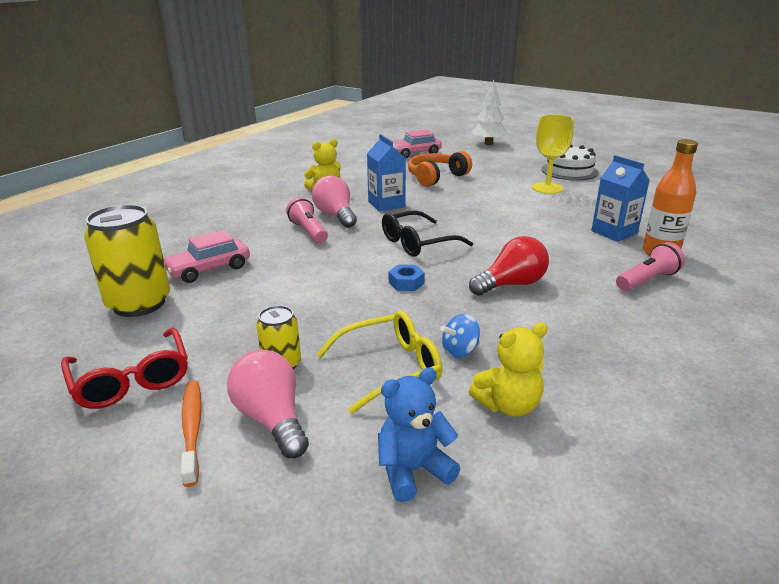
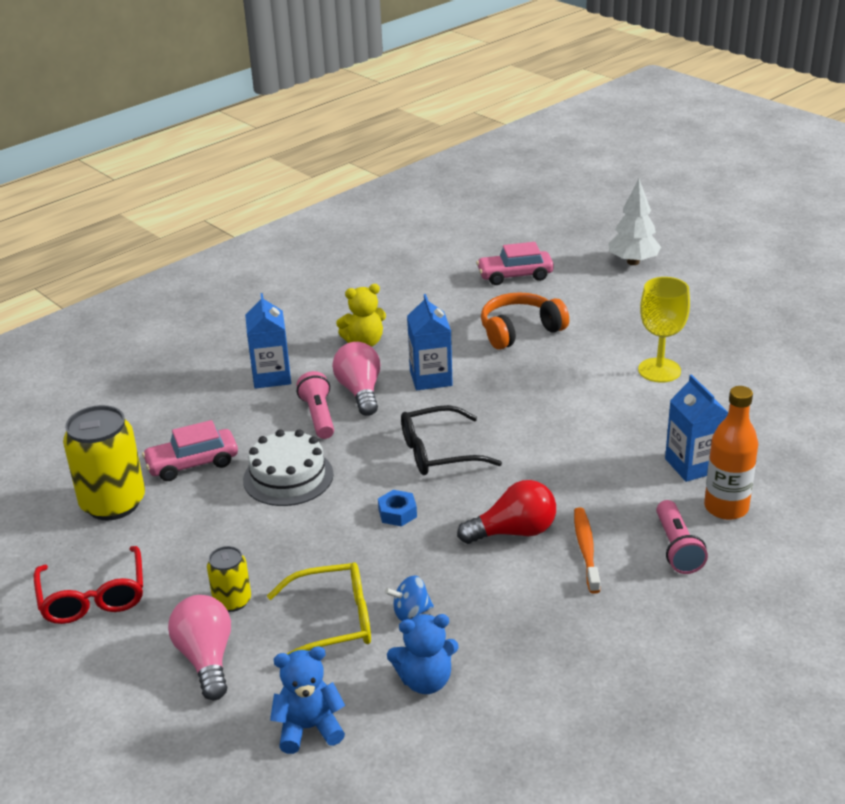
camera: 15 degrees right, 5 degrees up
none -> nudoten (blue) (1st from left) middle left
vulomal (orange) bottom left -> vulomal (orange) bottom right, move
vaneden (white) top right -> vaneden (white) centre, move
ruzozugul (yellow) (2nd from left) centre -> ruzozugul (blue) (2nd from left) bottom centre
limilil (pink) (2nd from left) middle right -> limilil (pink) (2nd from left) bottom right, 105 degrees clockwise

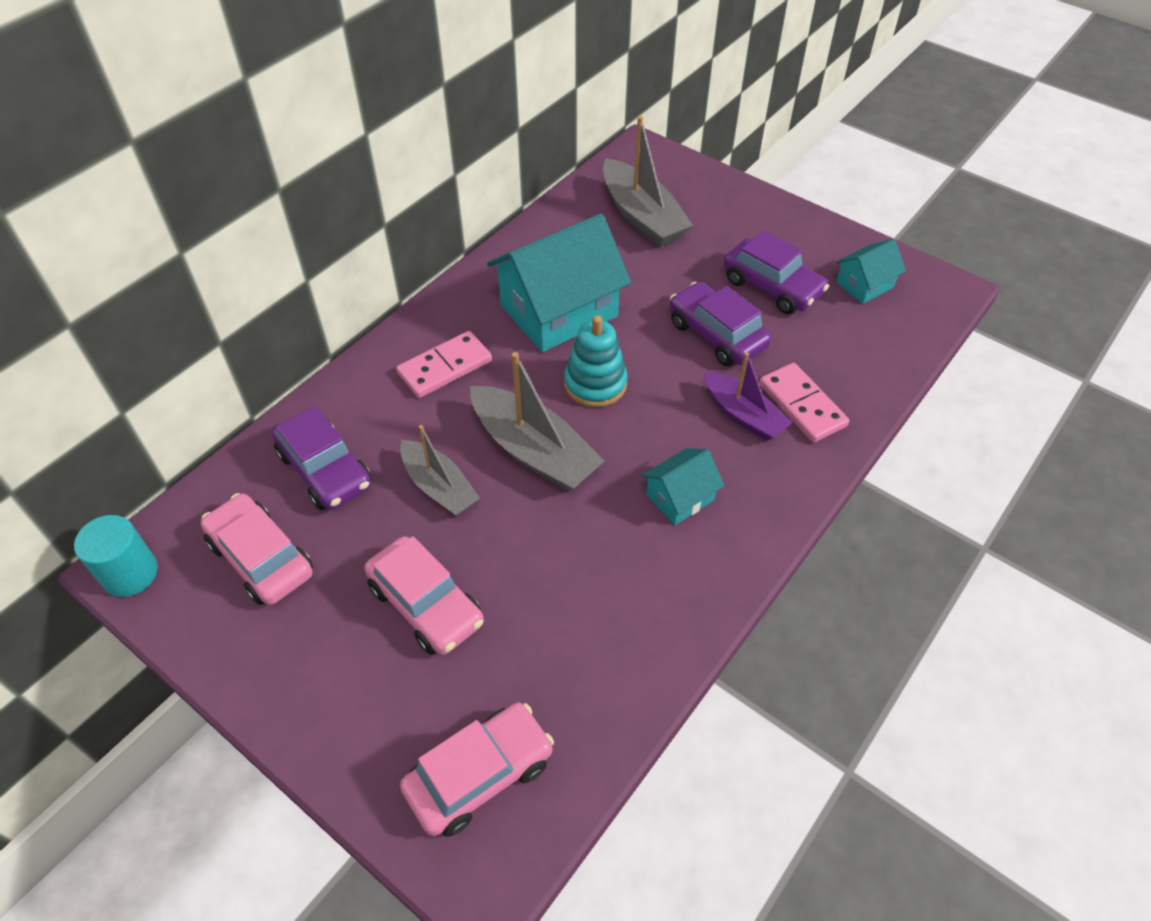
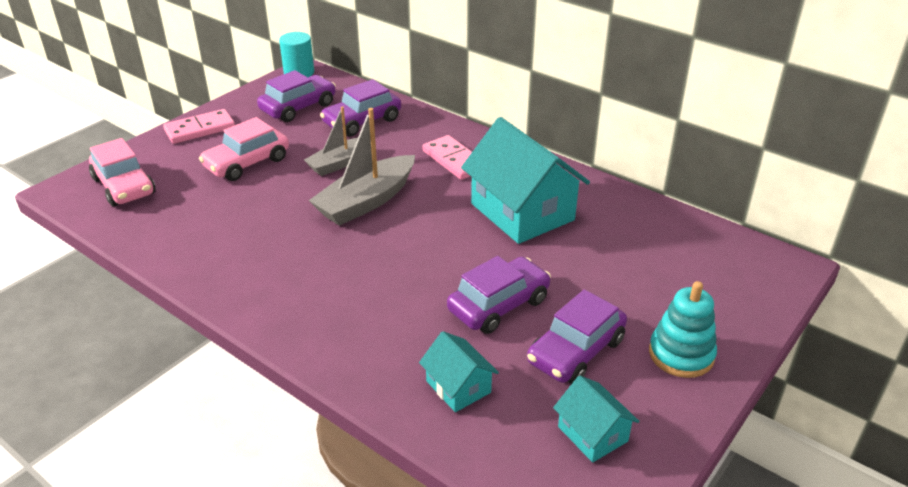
camera: 90 degrees right, 15 degrees down
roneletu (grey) (3rd from left) top centre -> none
roneletu (purple) centre -> none
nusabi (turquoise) centre -> nusabi (turquoise) bottom right, move
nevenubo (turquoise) (2nd from left in the first image) centre -> nevenubo (turquoise) (1st from left) bottom centre, move
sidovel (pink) (2nd from left in the first image) middle right -> sidovel (pink) (1st from left) top left, move
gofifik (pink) (1st from left) middle left -> gofifik (purple) (1st from left) top left

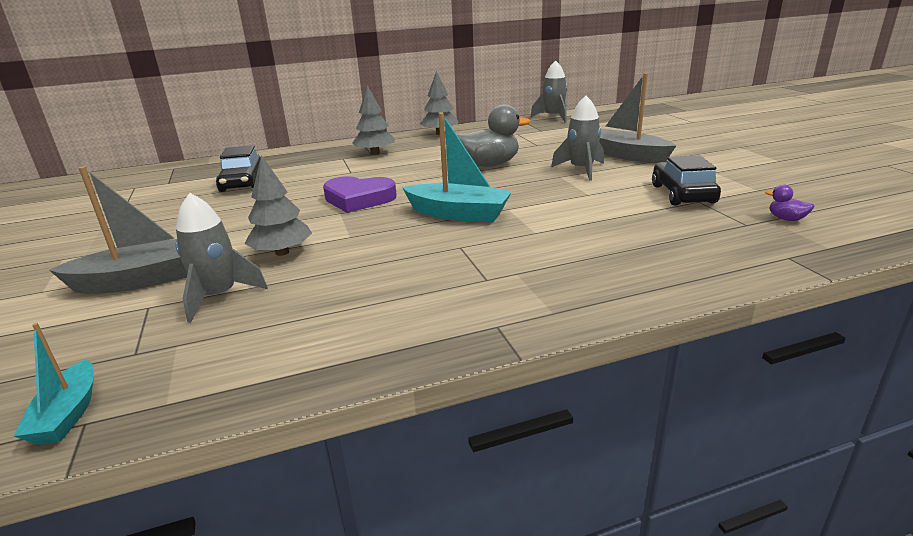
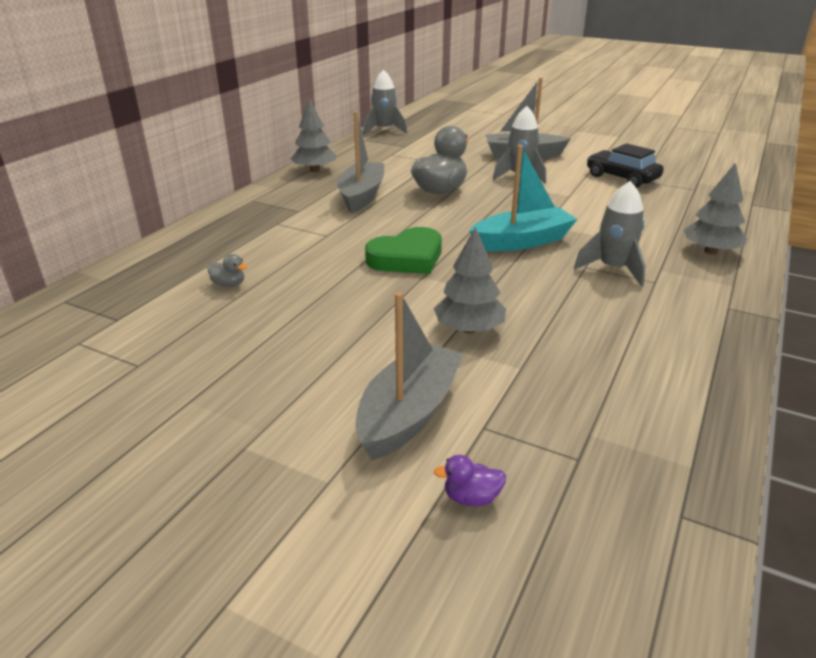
camera: 45 degrees left, 5 degrees up
roneletu (turquoise) (1st from left) bottom left -> none
none -> roneletu (grey) (1st from left) top centre
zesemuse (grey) (1st from left in the first image) middle left -> zesemuse (grey) (3rd from left) middle right, move
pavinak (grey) (2nd from left in the first image) top centre -> pavinak (grey) (3rd from left) top right, move
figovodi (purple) middle right -> figovodi (purple) bottom centre, move
gofifik (black) (1st from left) top left -> figovodi (grey) (1st from left) middle left
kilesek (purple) centre -> kilesek (green) centre

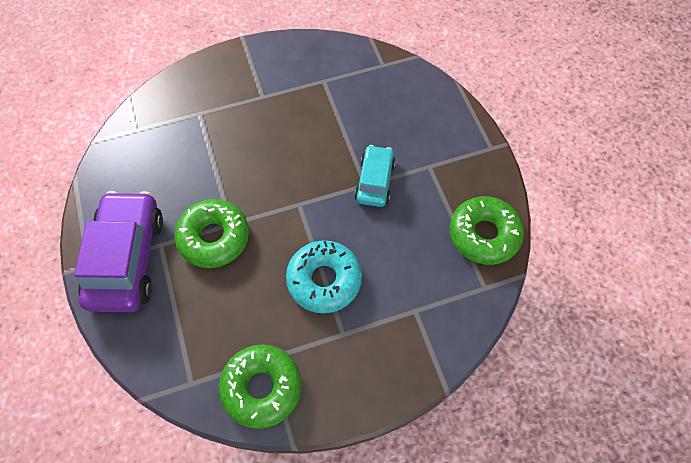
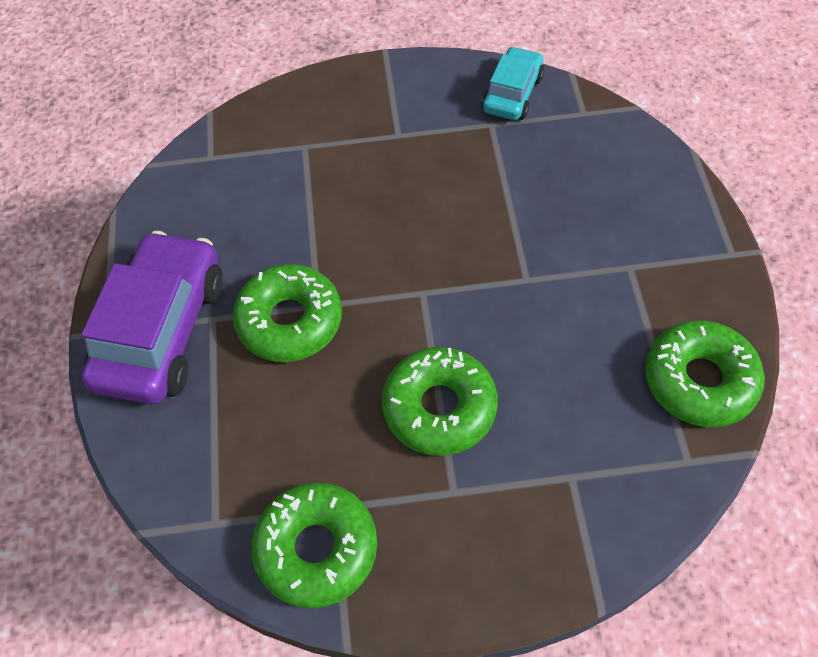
camera: 15 degrees right, 5 degrees down
gofifik (turquoise) centre -> gofifik (turquoise) top centre, move
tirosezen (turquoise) centre -> tirosezen (green) (3rd from left) centre

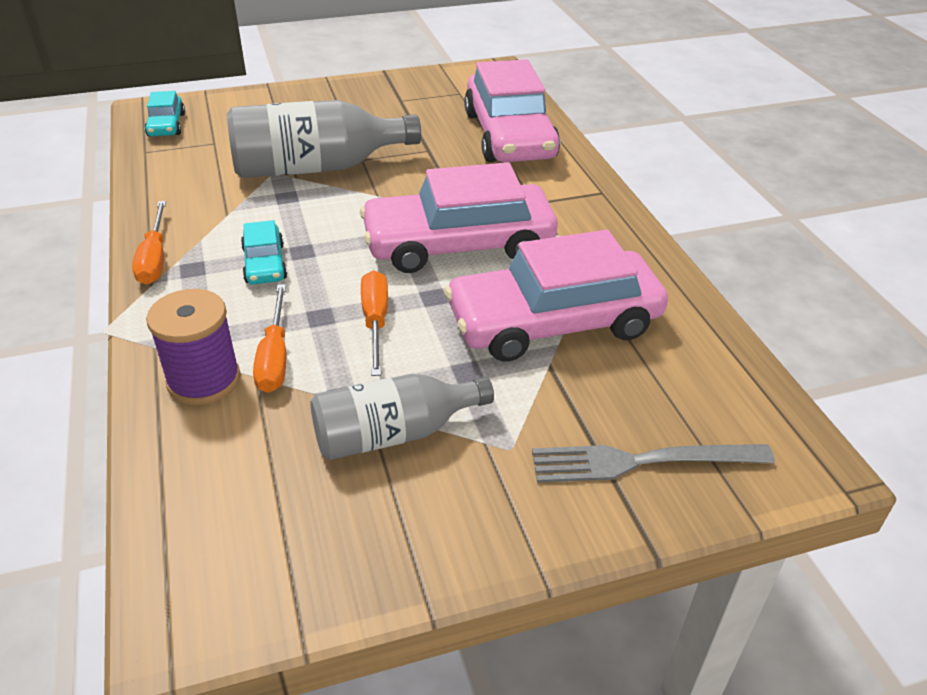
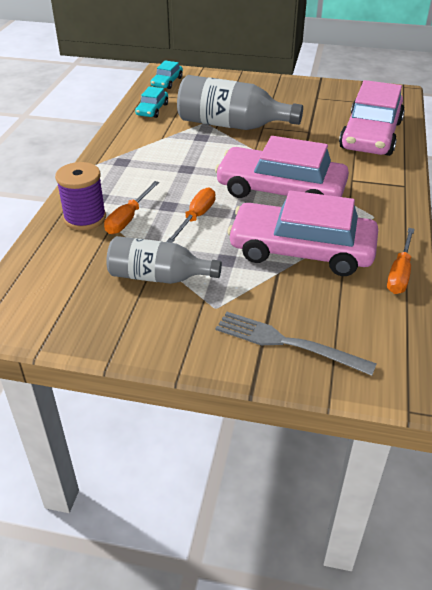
camera: 30 degrees right, 0 degrees up
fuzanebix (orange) (1st from left in the first image) middle left -> fuzanebix (orange) (3rd from left) middle right, move
gofifik (turquoise) (2nd from left in the first image) middle left -> gofifik (turquoise) (1st from left) top centre, move

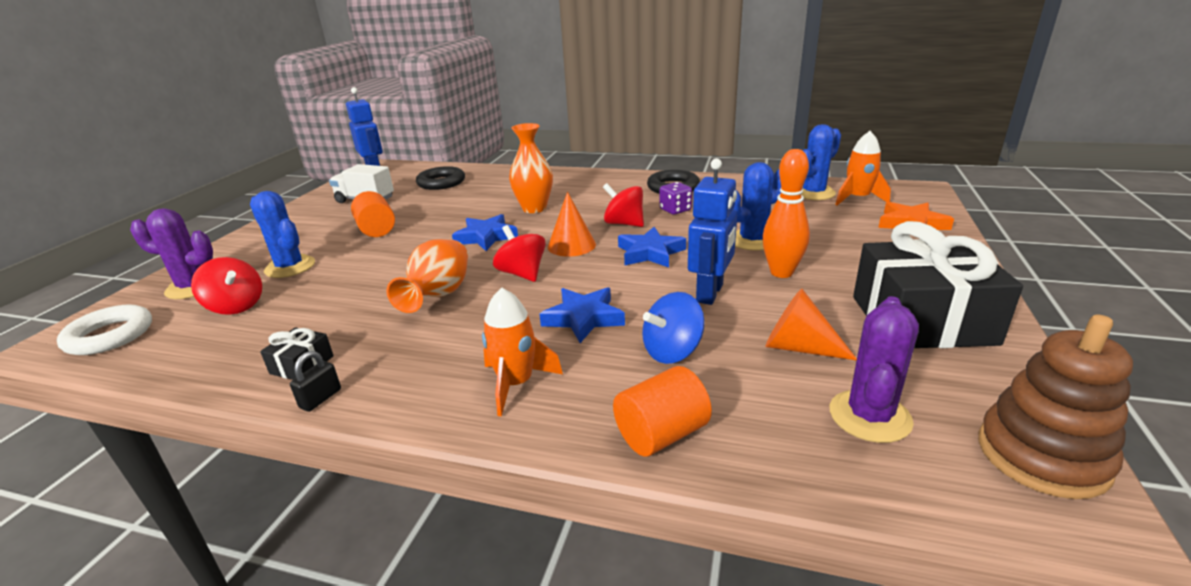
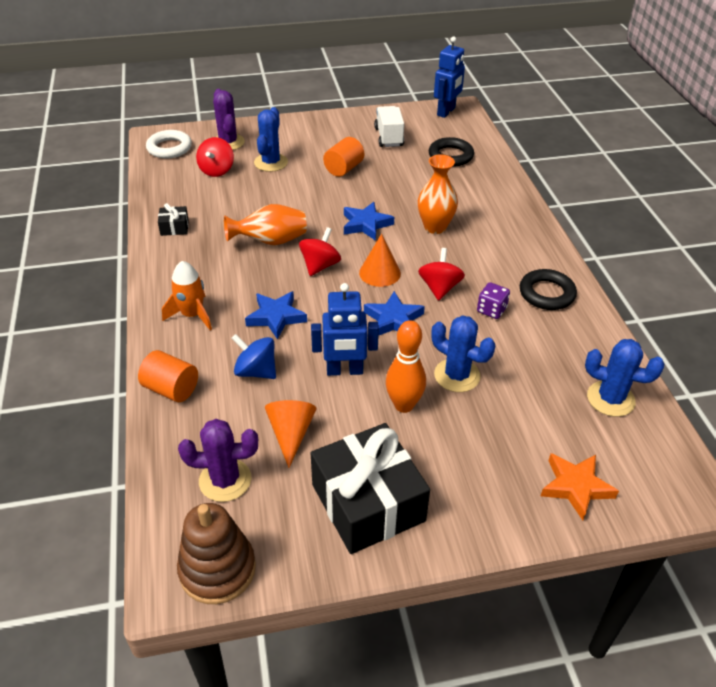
camera: 60 degrees right, 15 degrees up
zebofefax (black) middle left -> none
zesemuse (orange) (2nd from left) top right -> none

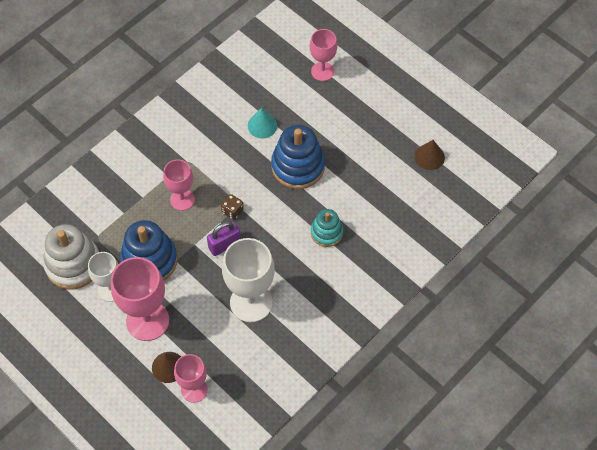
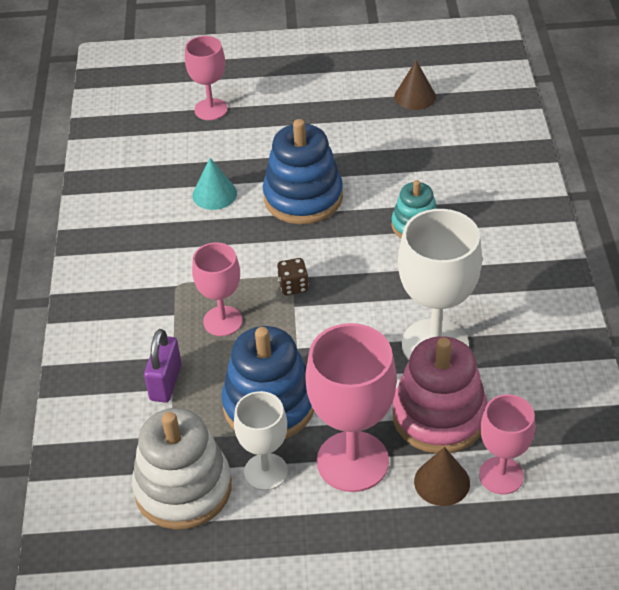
camera: 45 degrees left, 15 degrees down
none -> nusabi (pink) bottom right
zebofefax (purple) centre -> zebofefax (purple) middle left, move

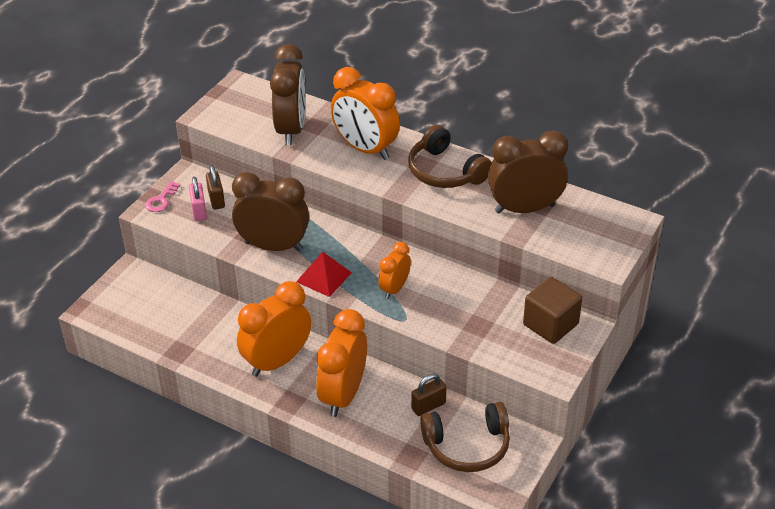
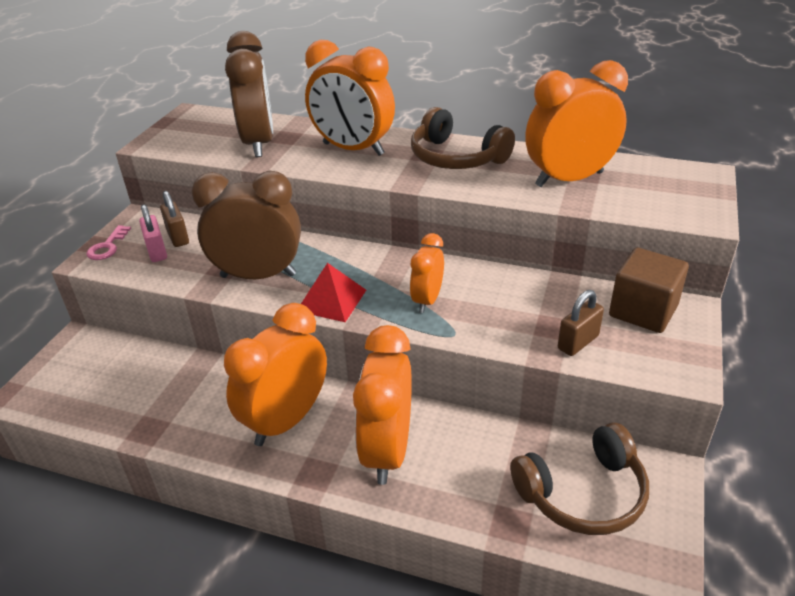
camera: 10 degrees left, 5 degrees down
zebofefax (brown) (2nd from left) bottom centre -> zebofefax (brown) (2nd from left) middle right, move
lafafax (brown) (3rd from left) middle right -> lafafax (orange) (5th from left) top right

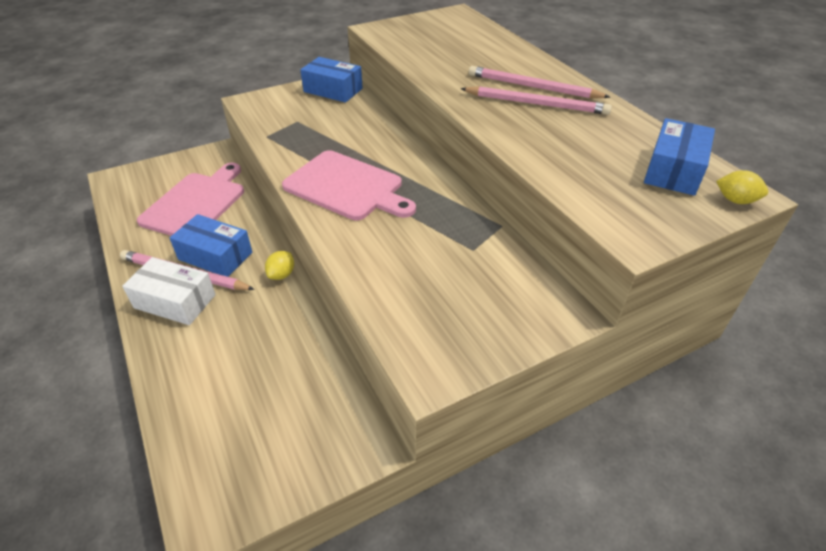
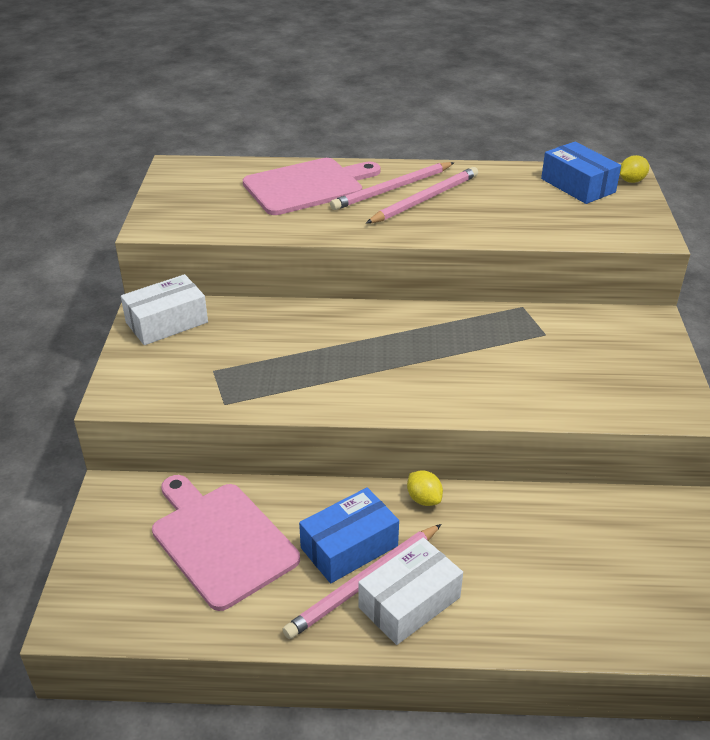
camera: 60 degrees left, 5 degrees down
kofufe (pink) (2nd from left) centre -> kofufe (pink) (2nd from left) top centre, move
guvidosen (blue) (2nd from left) top centre -> guvidosen (white) (1st from left) middle left

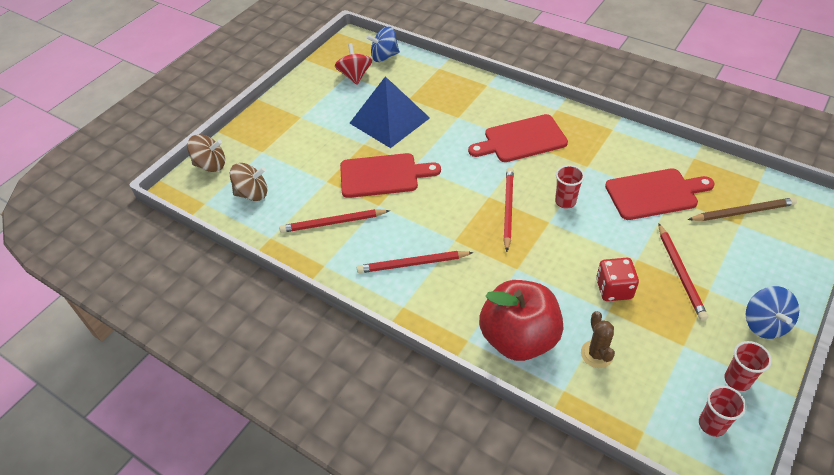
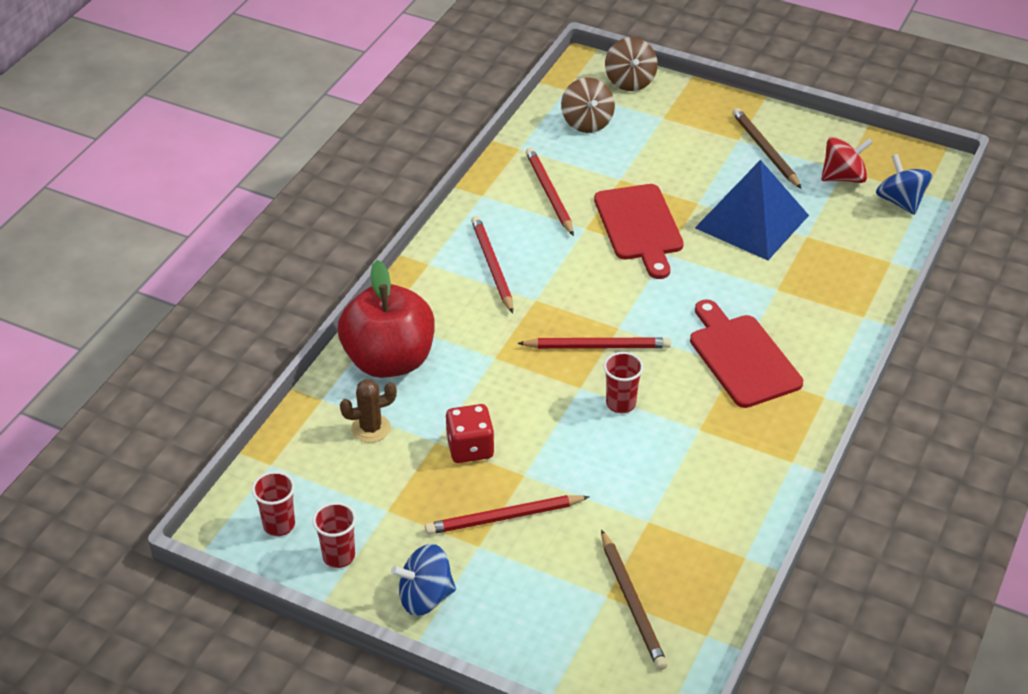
camera: 80 degrees right, 5 degrees down
kofufe (red) (3rd from left) middle right -> none
none -> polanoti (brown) (2nd from left) top right

